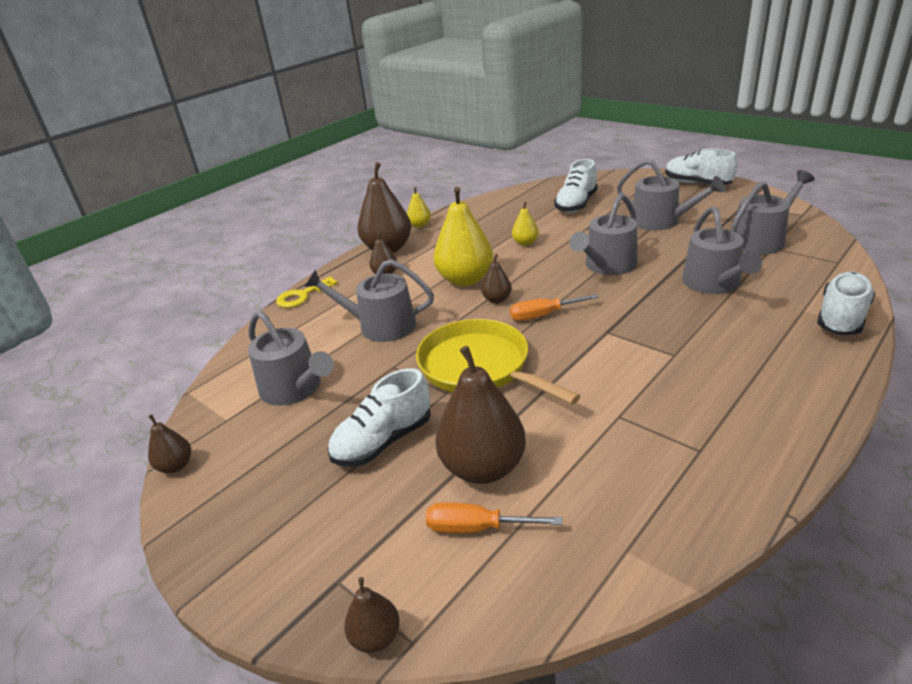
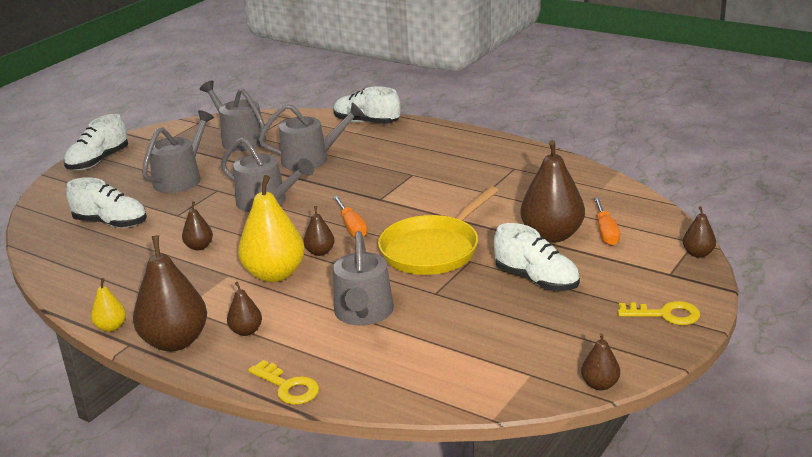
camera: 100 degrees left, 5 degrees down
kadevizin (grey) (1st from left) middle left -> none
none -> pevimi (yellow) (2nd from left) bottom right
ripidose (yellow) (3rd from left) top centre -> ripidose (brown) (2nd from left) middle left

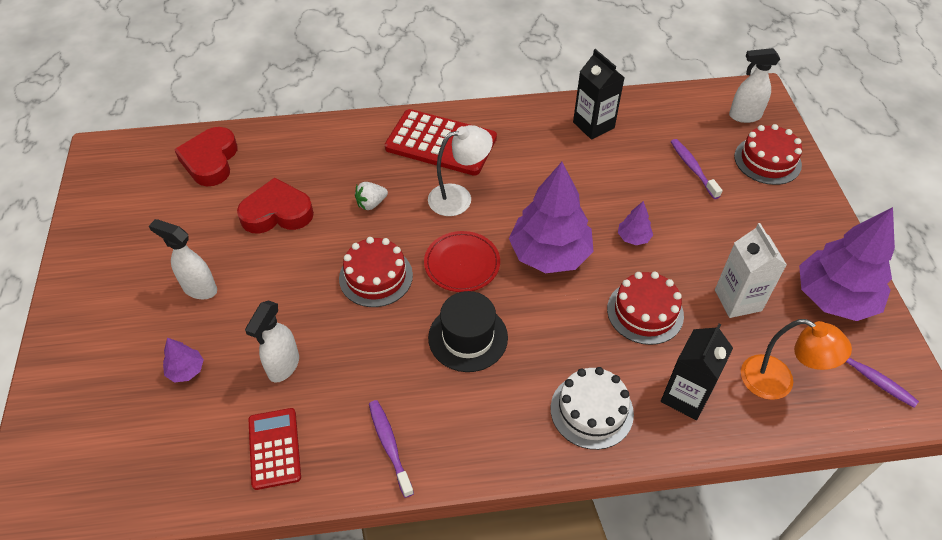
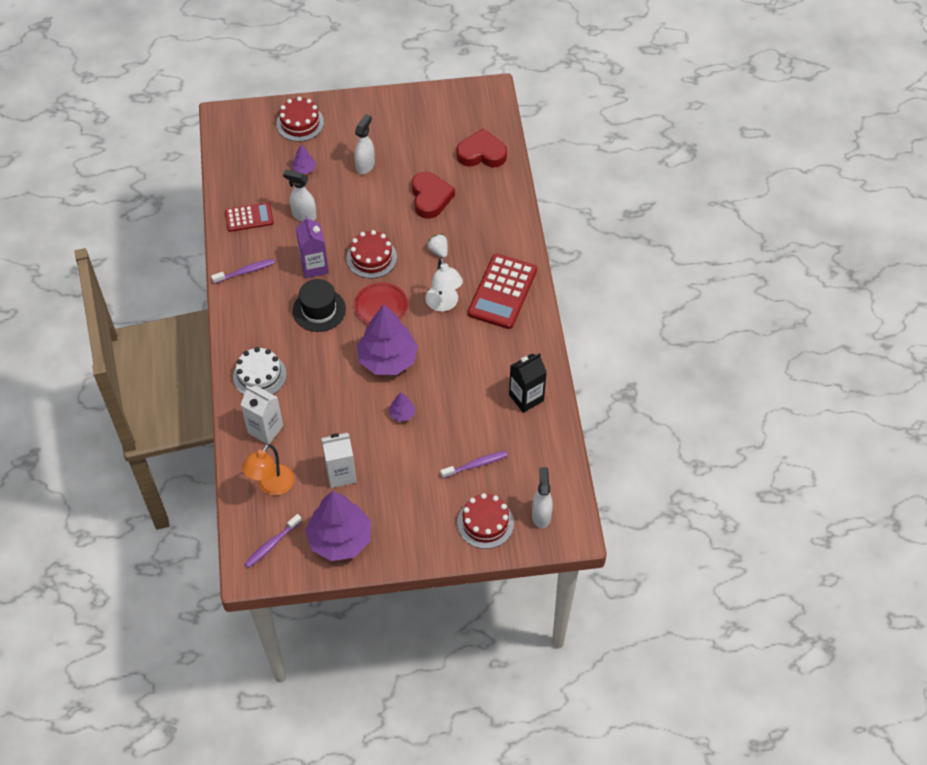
camera: 90 degrees right, 5 degrees up
none -> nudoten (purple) top centre
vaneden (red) (2nd from left in the first image) middle right -> vaneden (red) (1st from left) top left, move
nudoten (black) (2nd from left) bottom right -> nudoten (white) (1st from left) middle left

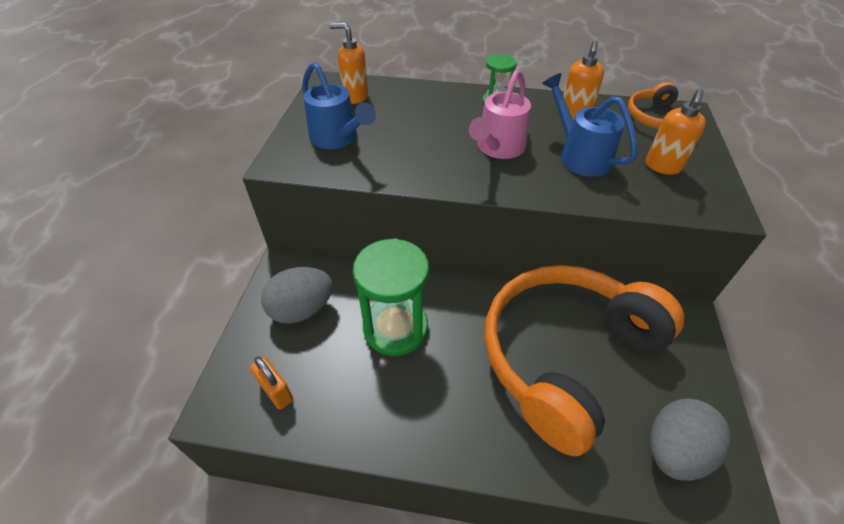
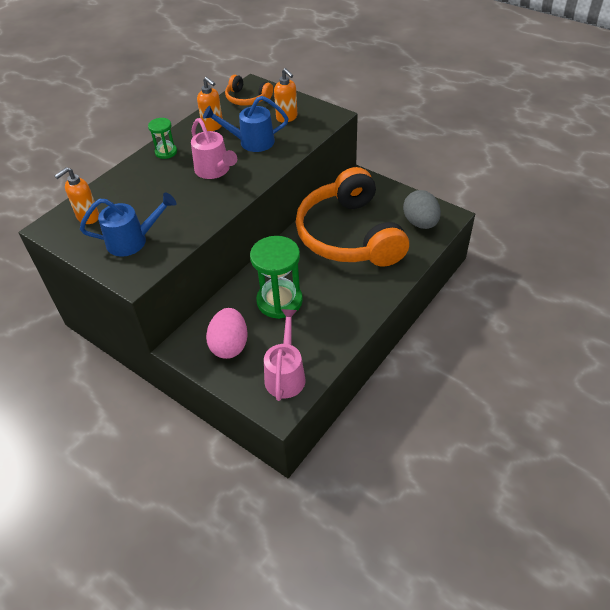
camera: 60 degrees left, 0 degrees up
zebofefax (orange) bottom left -> kadevizin (pink) (2nd from left) centre
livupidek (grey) (1st from left) centre -> livupidek (pink) centre

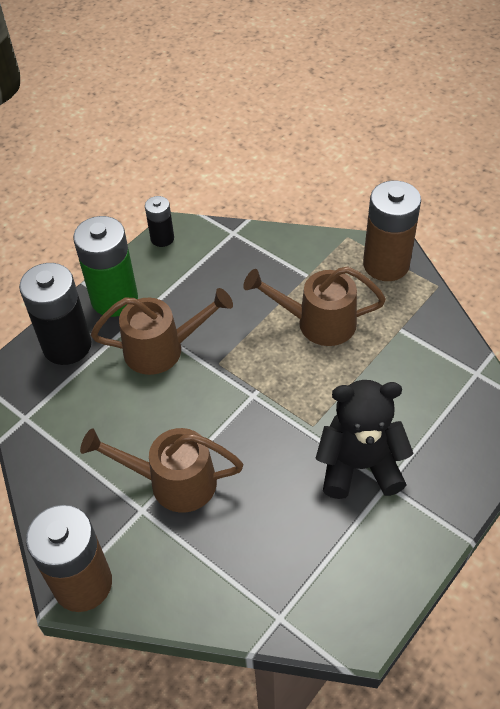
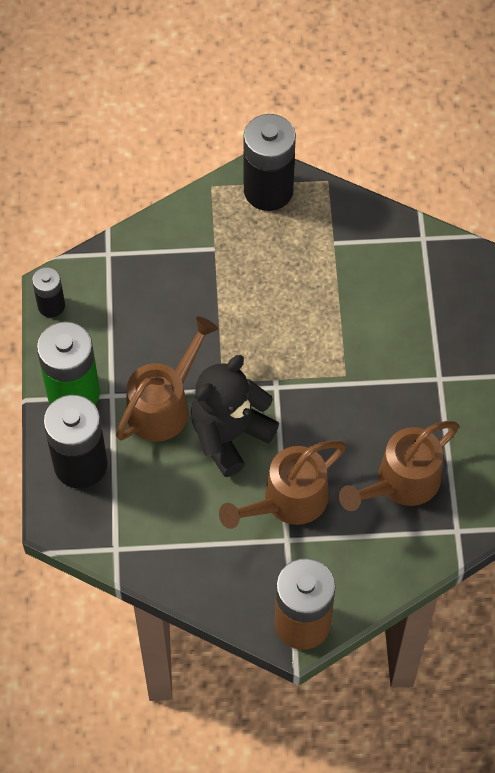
camera: 45 degrees left, 10 degrees up
kadevizin (brown) (3rd from left) centre -> kadevizin (brown) (3rd from left) middle right, move
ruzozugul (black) middle right -> ruzozugul (black) centre, move
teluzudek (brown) (2nd from left) top right -> teluzudek (black) (3rd from left) top centre

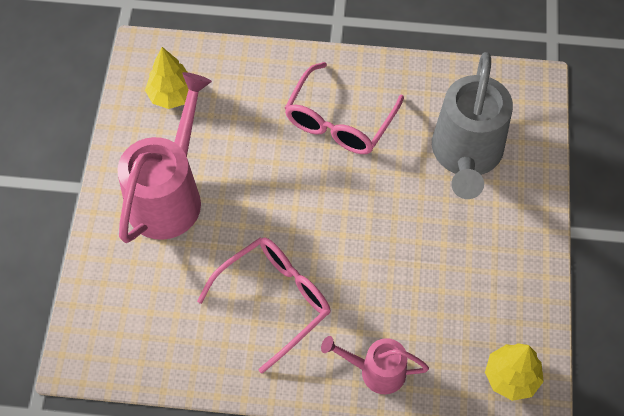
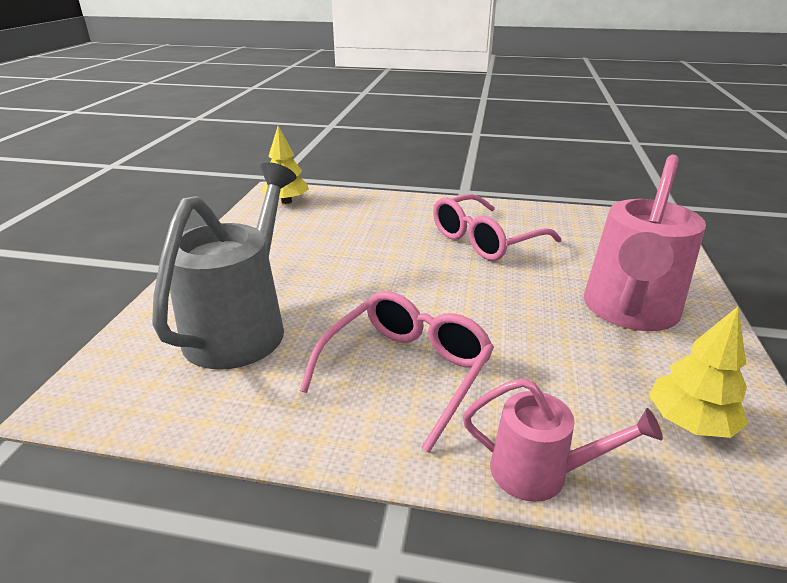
camera: 175 degrees left, 30 degrees down
kadevizin (pink) (2nd from left in the first image) bottom centre -> kadevizin (pink) (1st from left) bottom right, move

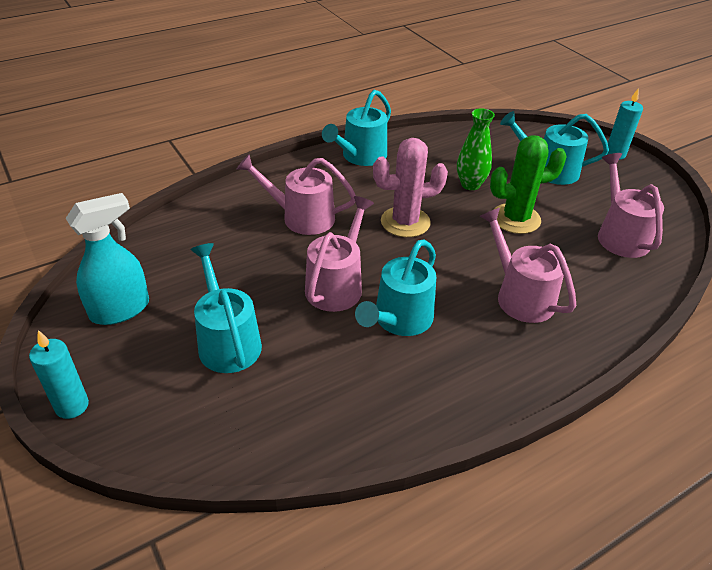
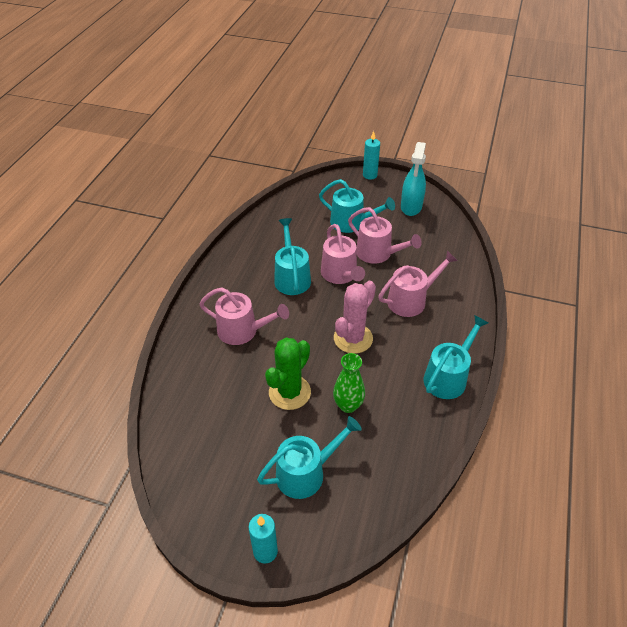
camera: 140 degrees right, 5 degrees up
kadevizin (pink) (4th from left in the first image) middle right -> kadevizin (pink) (3rd from left) centre, move
kadevizin (turquoise) (2nd from left in the first image) top centre -> kadevizin (turquoise) (4th from left) middle right, 45 degrees clockwise

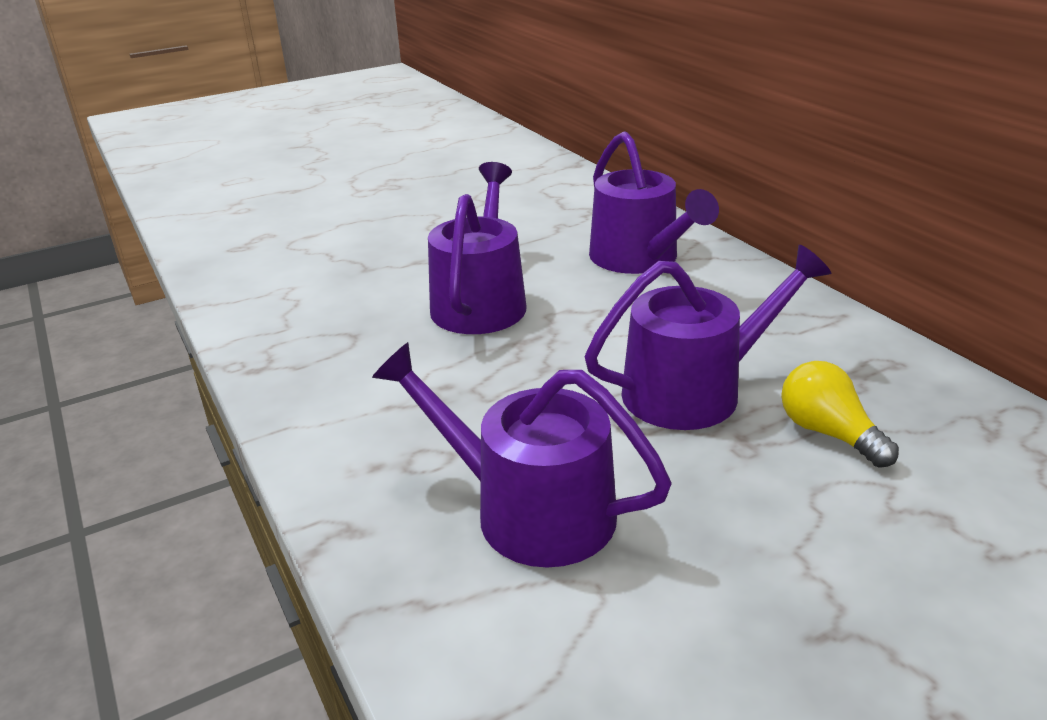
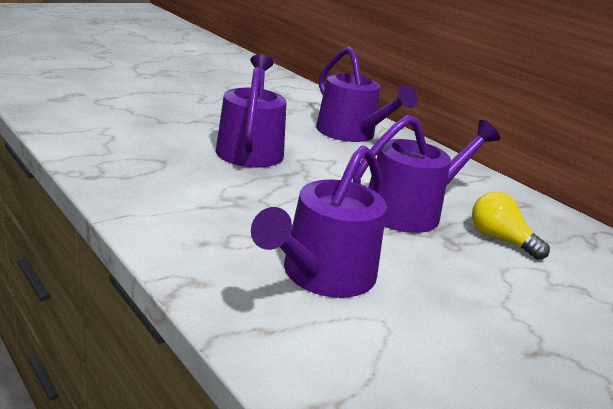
camera: 15 degrees left, 5 degrees down
kadevizin (purple) (2nd from left) centre, 75 degrees counterclockwise

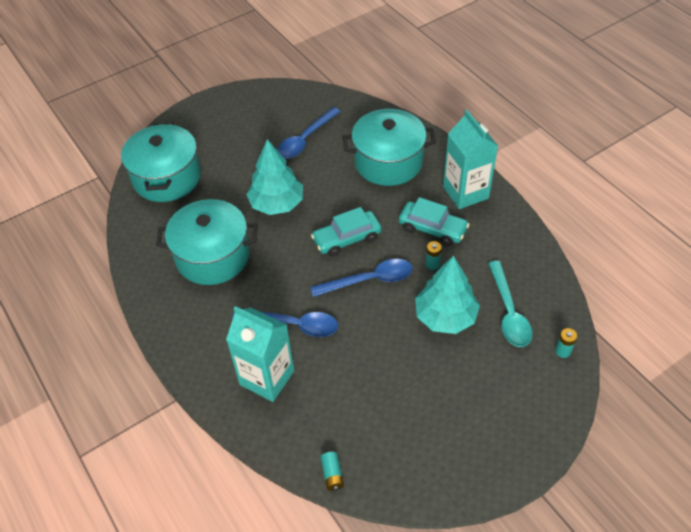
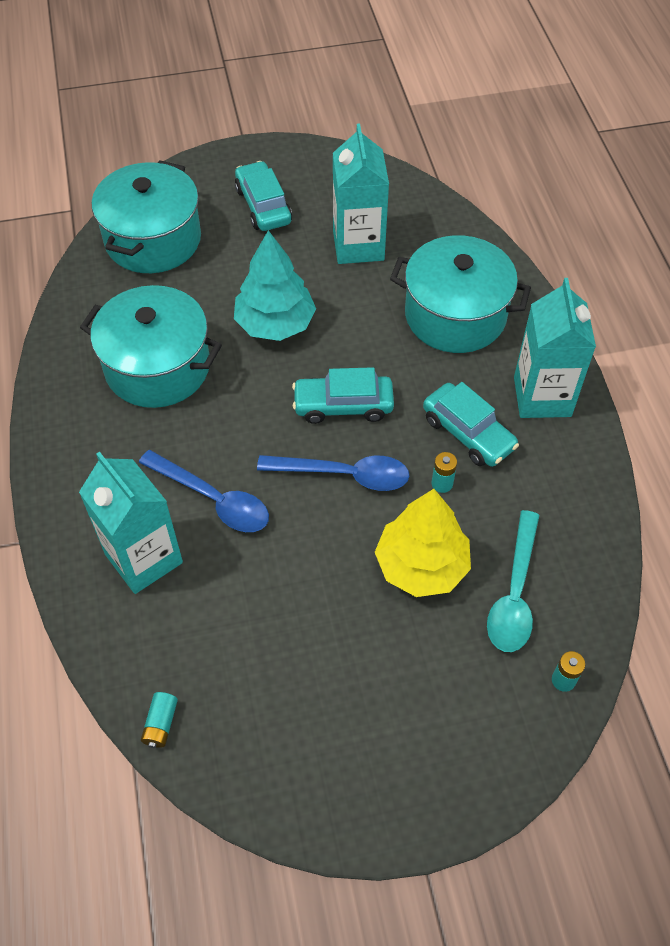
camera: 20 degrees right, 5 degrees up
none -> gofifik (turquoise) (1st from left) top centre
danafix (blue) (2nd from left) top centre -> nudoten (turquoise) (2nd from left) top centre
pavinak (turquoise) (2nd from left) centre -> pavinak (yellow) centre

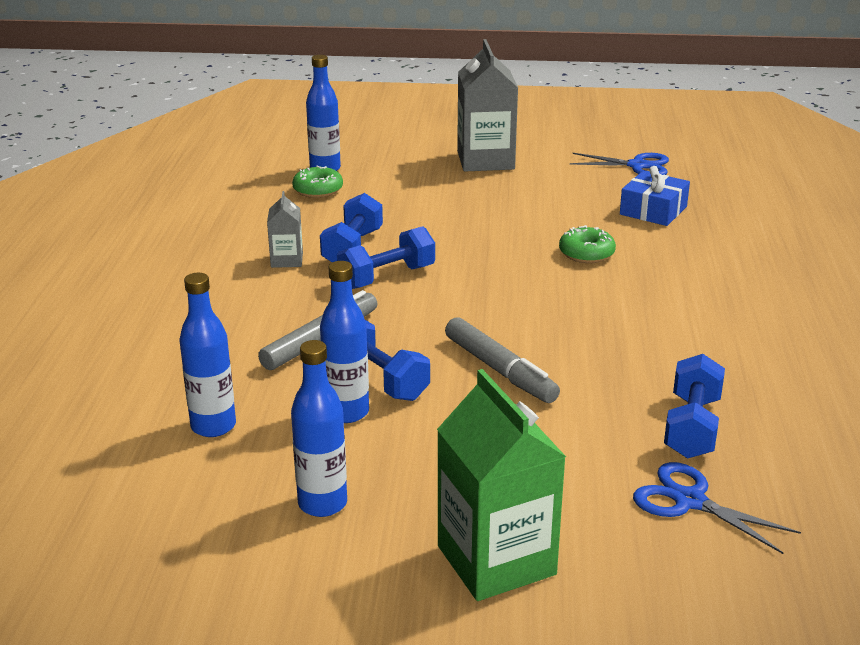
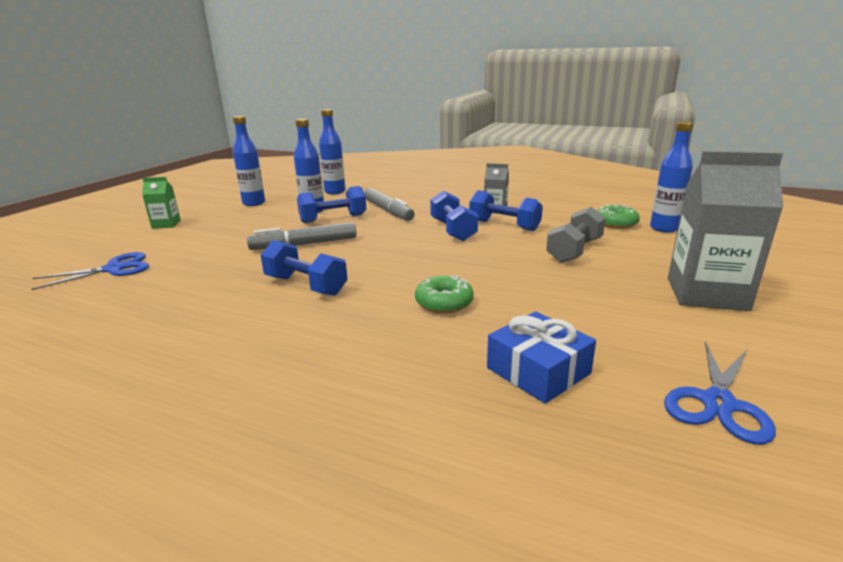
camera: 110 degrees right, 5 degrees down
none -> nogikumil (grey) middle right
nogikumil (blue) (4th from left in the first image) middle right -> nogikumil (blue) (1st from left) centre, move
nudoten (green) bottom centre -> nudoten (green) middle left, x0.50

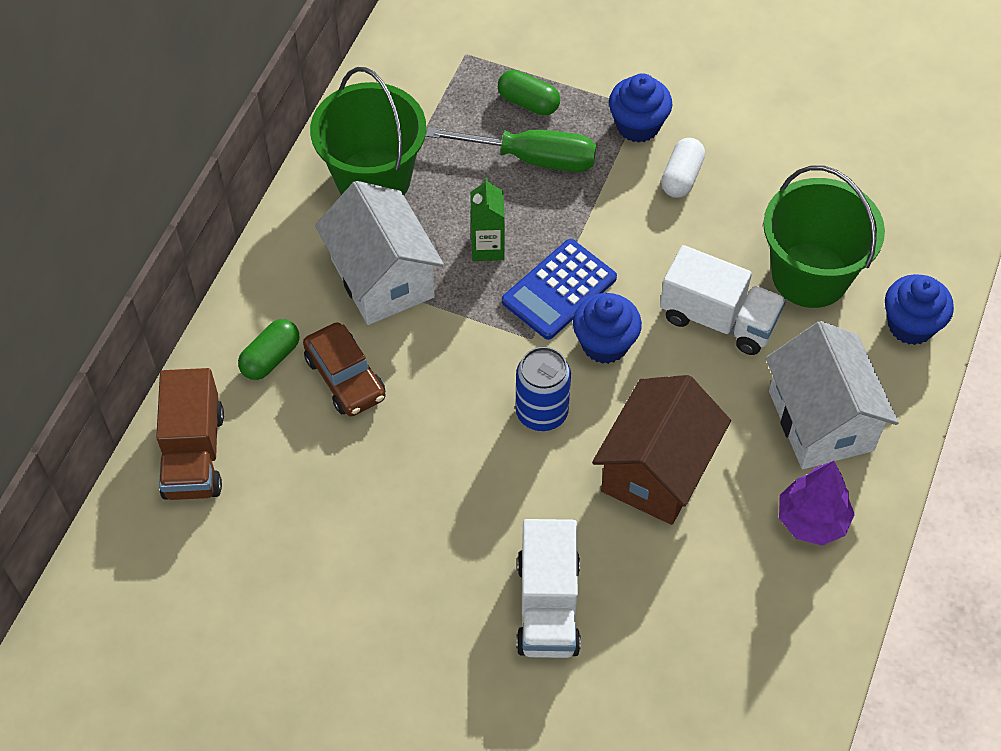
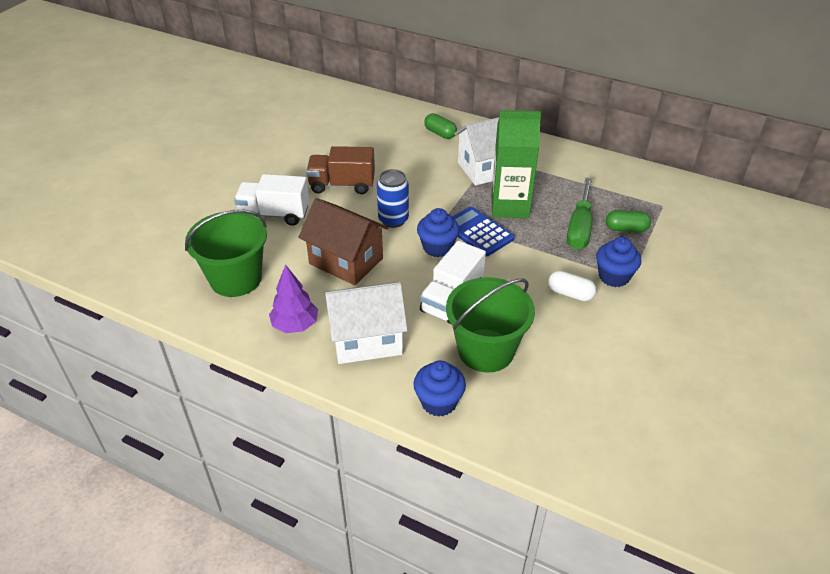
camera: 95 degrees right, 15 degrees down
gofifik (brown) centre -> none
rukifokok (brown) middle left -> rukifokok (brown) top centre, move
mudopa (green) (1st from left) top centre -> mudopa (green) (1st from left) middle left, move
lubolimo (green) (2nd from left) top centre -> lubolimo (green) (2nd from left) middle right, 60 degrees clockwise
nudoten (green) top centre, x1.91

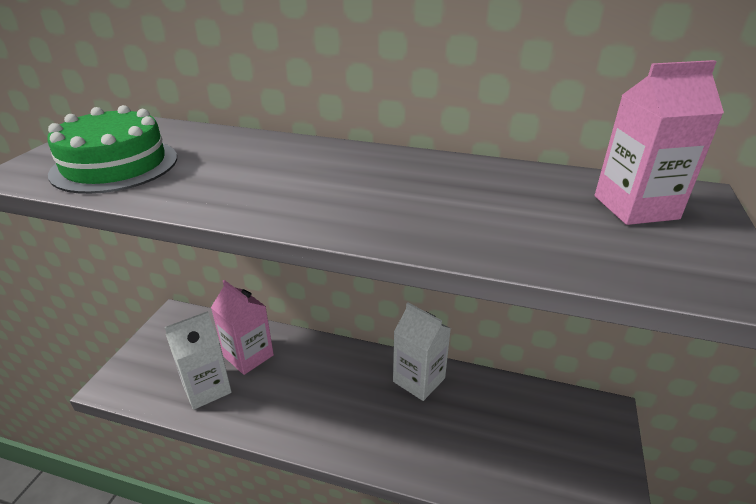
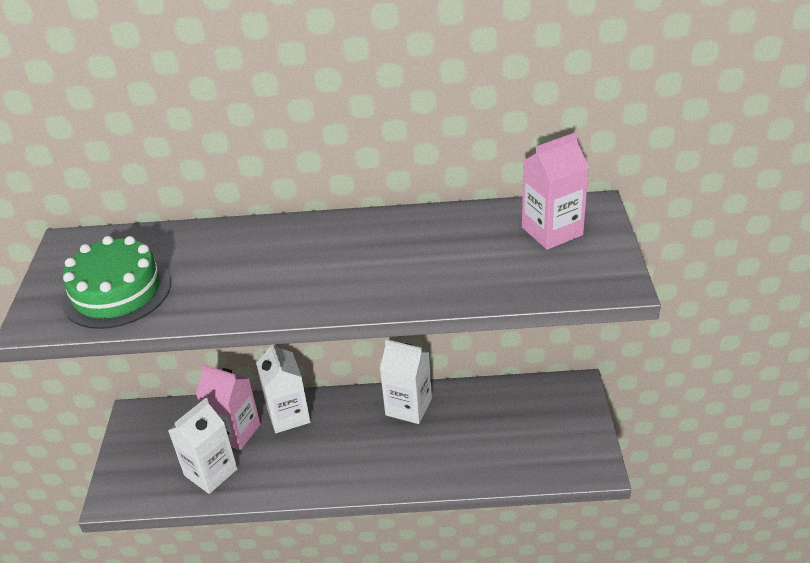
camera: 15 degrees left, 5 degrees up
none -> nudoten (white) (2nd from left) bottom centre

